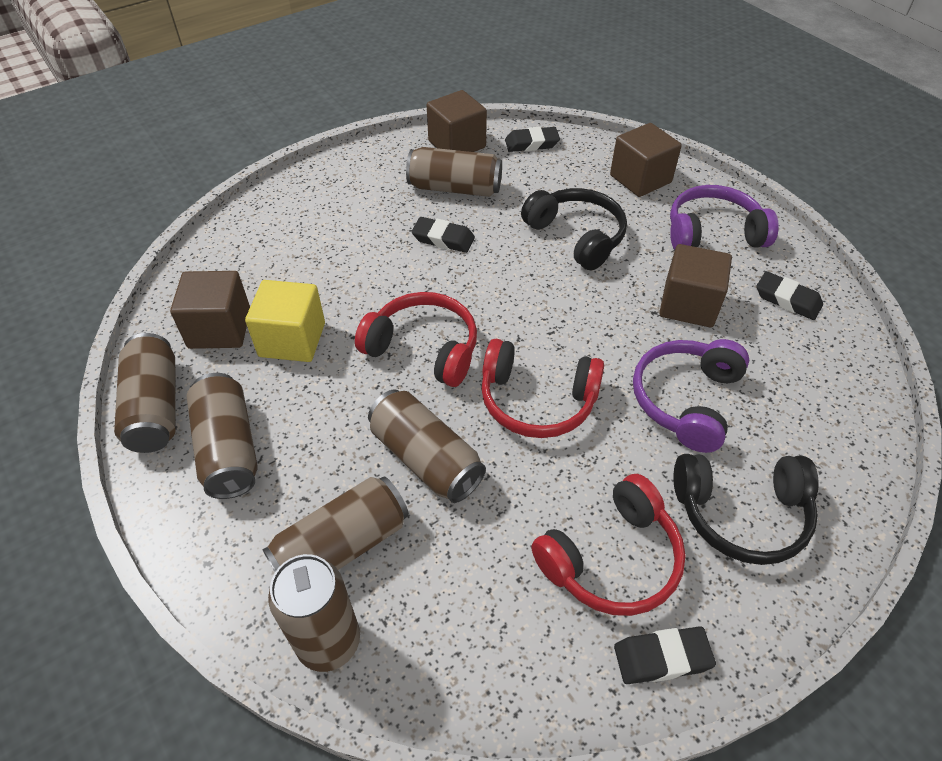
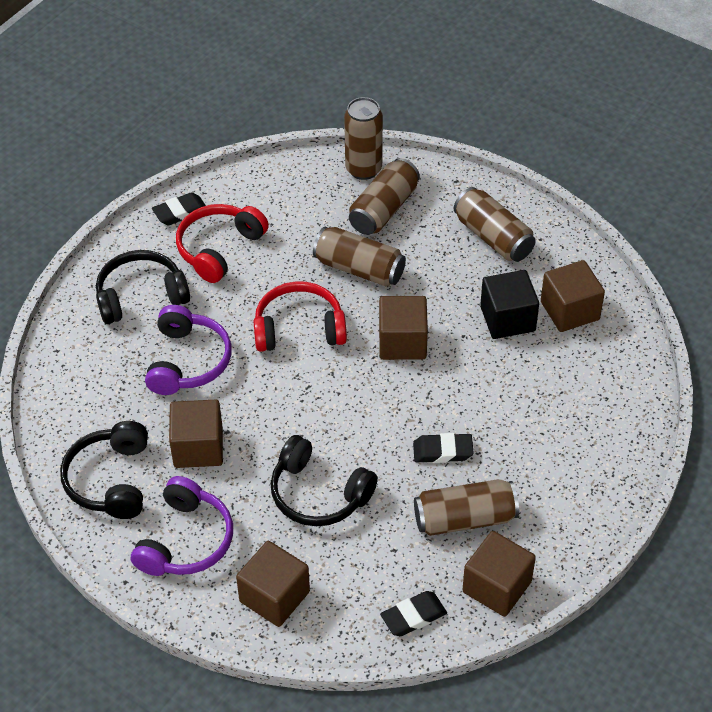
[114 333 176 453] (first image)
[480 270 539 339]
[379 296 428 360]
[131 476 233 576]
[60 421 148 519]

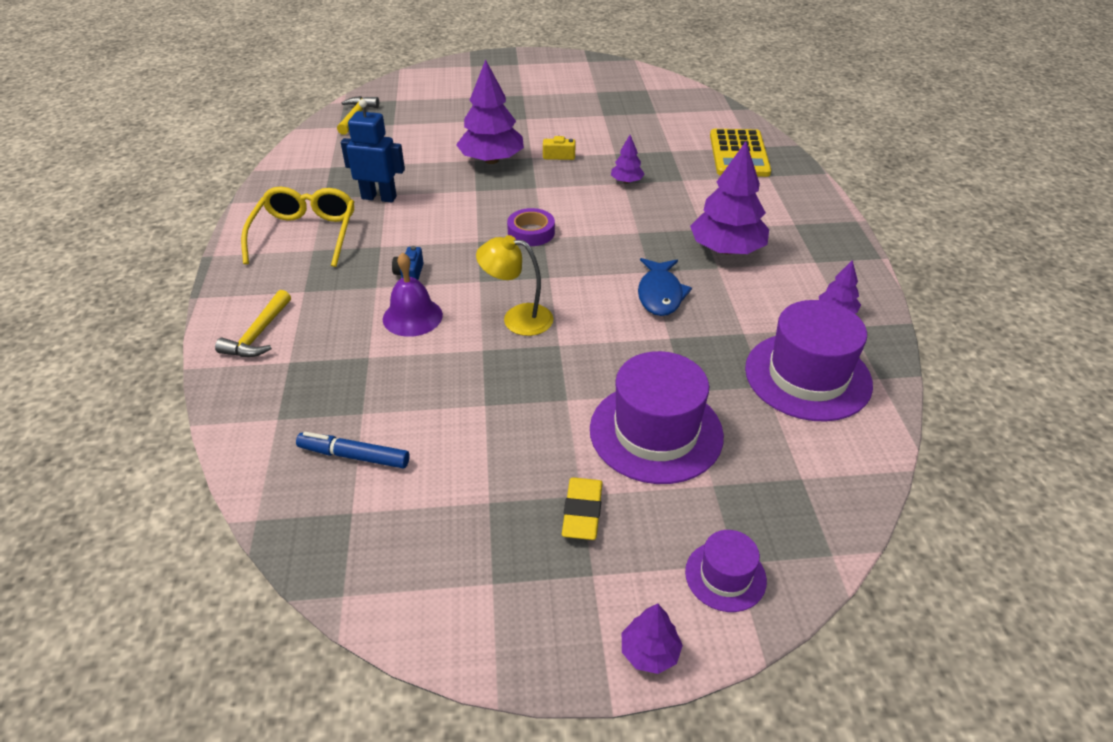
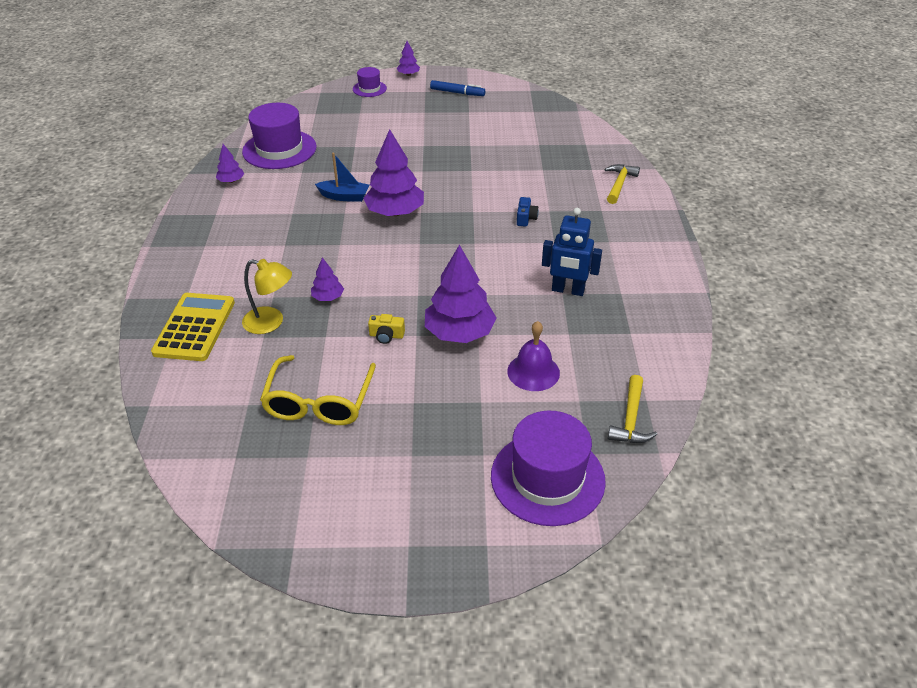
[260 355 376 425]
[430 80 485 96]
[507 321 560 391]
[242 259 292 334]
[507 208 555 246] (first image)
[562 477 603 540] (first image)
[491 411 606 526]
[315 153 369 202]
[363 129 424 216]

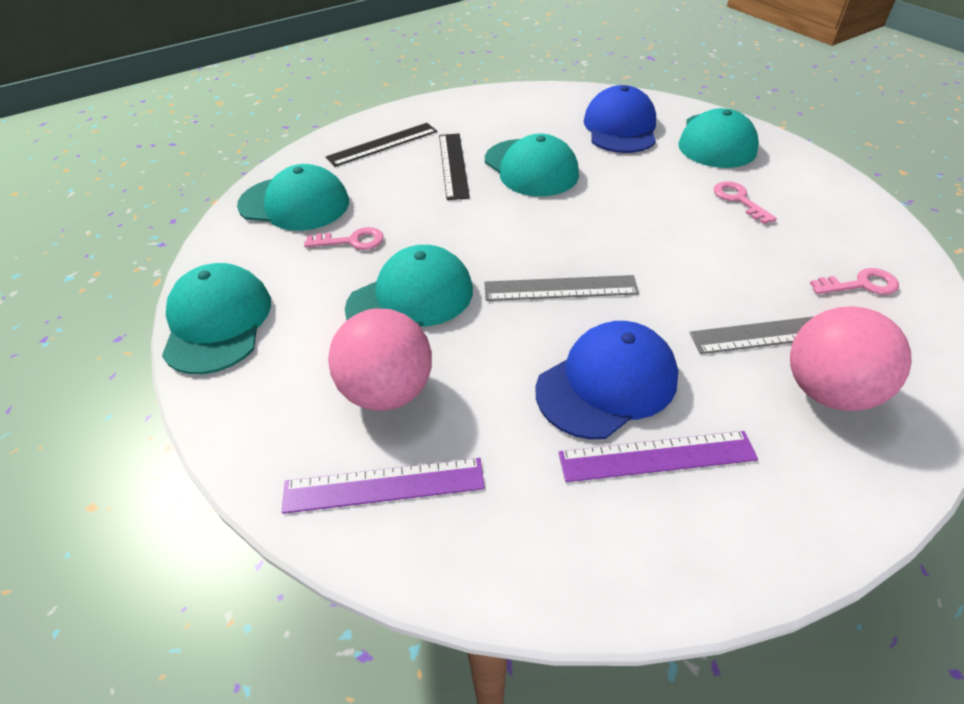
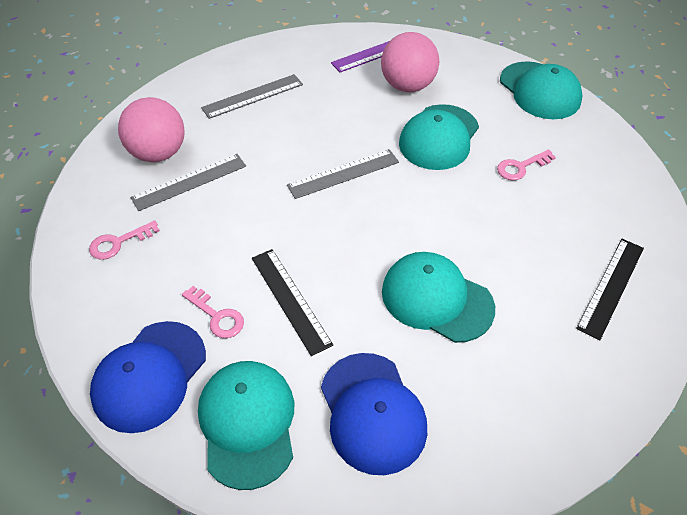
[237 164 349 231] (first image)
[252 249 333 356]
[90 321 206 433]
[201 74 303 119]

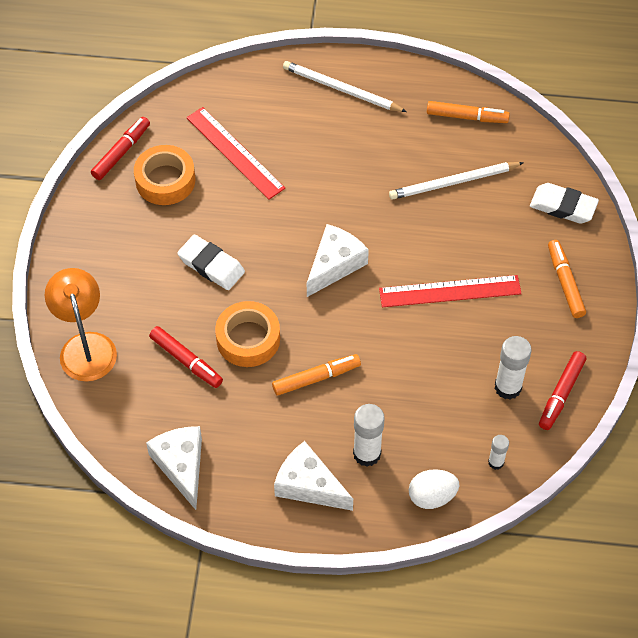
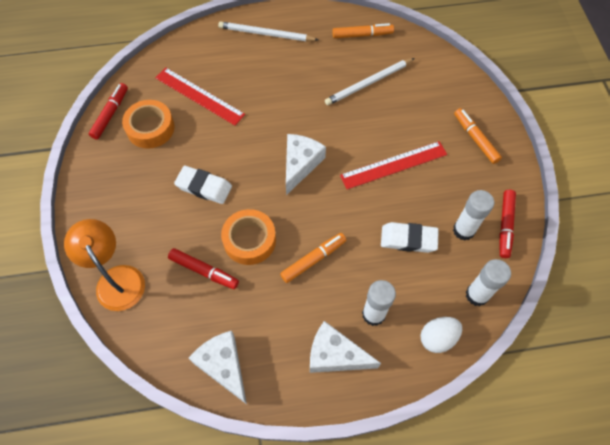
[466 259 511 306]
[381 222 439 253]

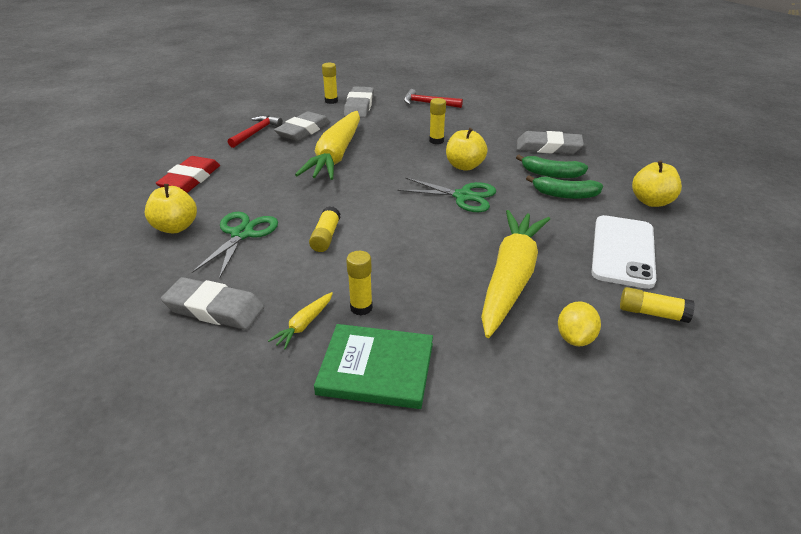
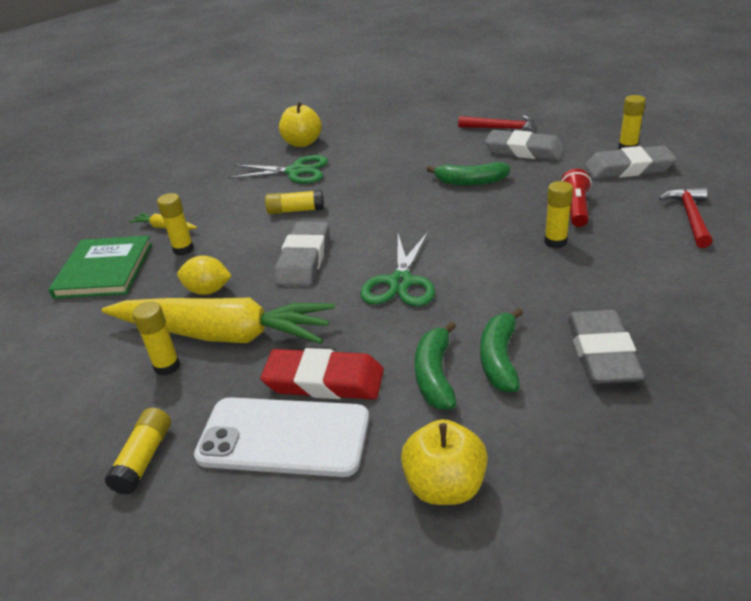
[260 348 384 400]
[275 221 329 286]
[426 162 510 186]
[446 128 488 171] (first image)
[177 255 231 295]
[132 301 180 376]
[561 169 592 227]

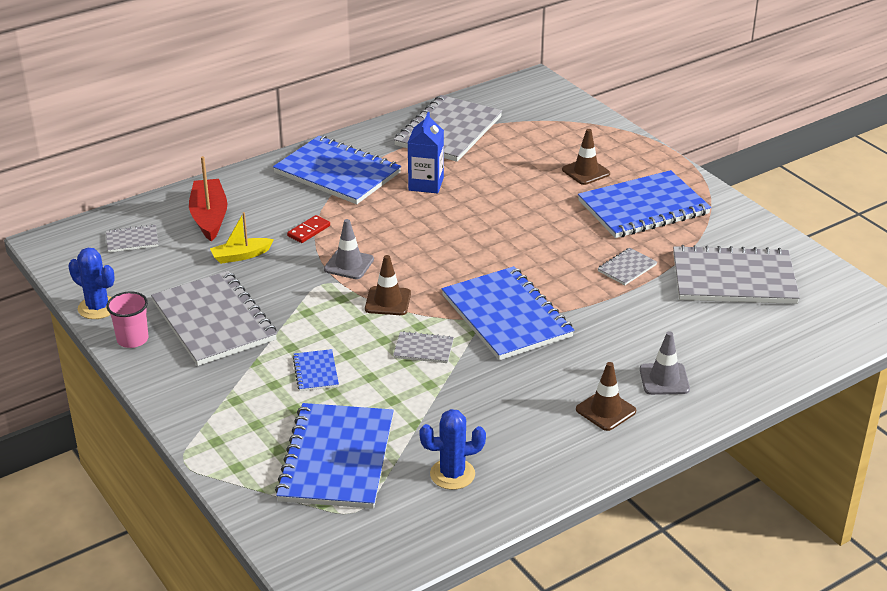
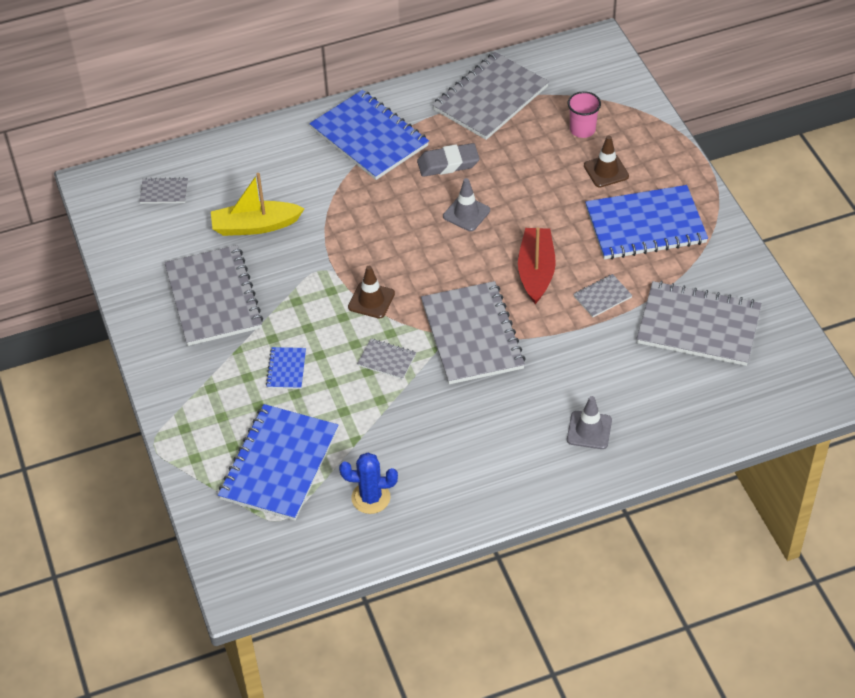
[68 248 115 319] (first image)
[568 91 601 138]
[518 227 556 304]
[211 173 305 236]
[287 215 330 243] (first image)
[443 178 490 231]
[417 143 480 177]
[421 281 526 384]
[576 362 636 431] (first image)

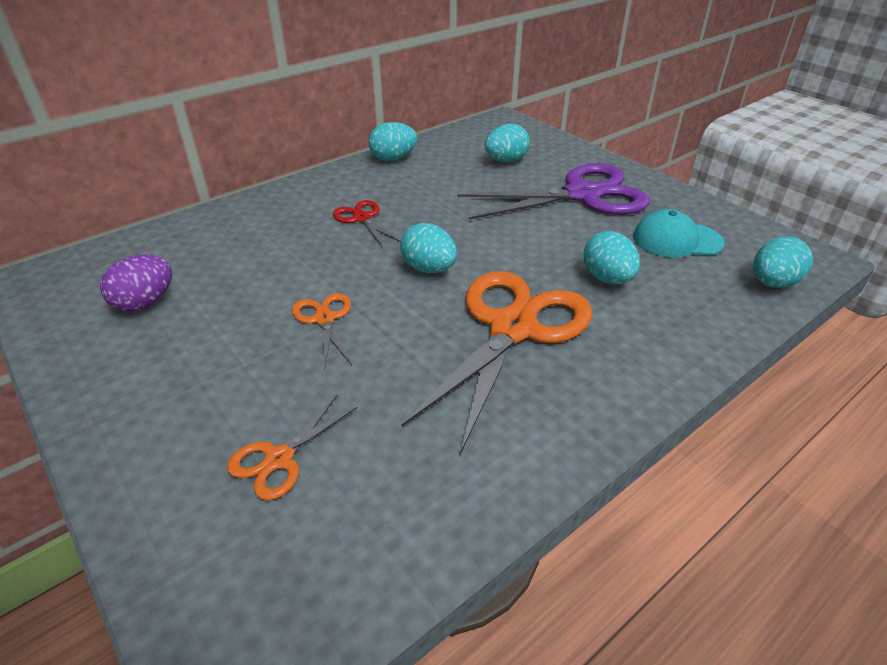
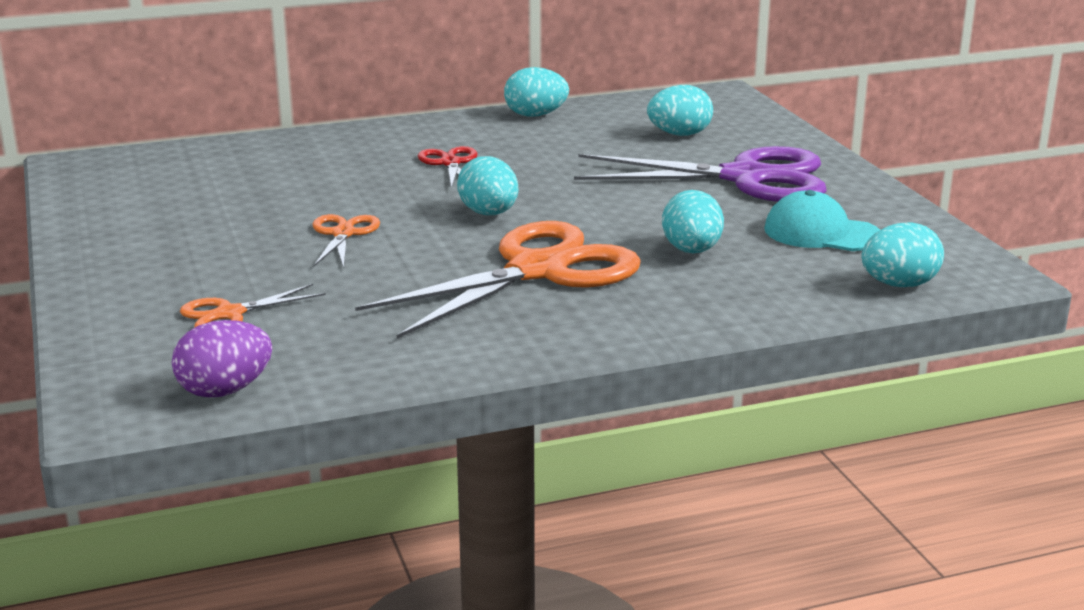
[172 320 272 398]

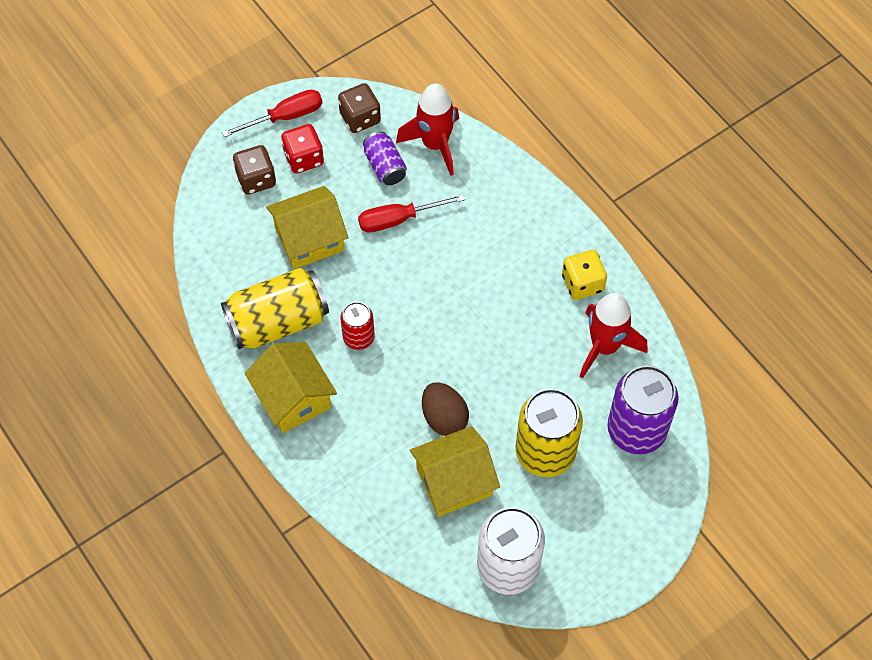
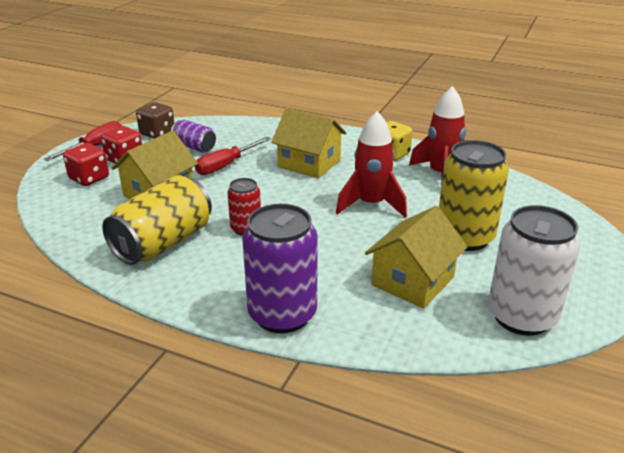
[63 143 109 186]
[271 108 346 178]
[336 111 407 218]
[422 382 469 436] (first image)
[242 204 318 333]

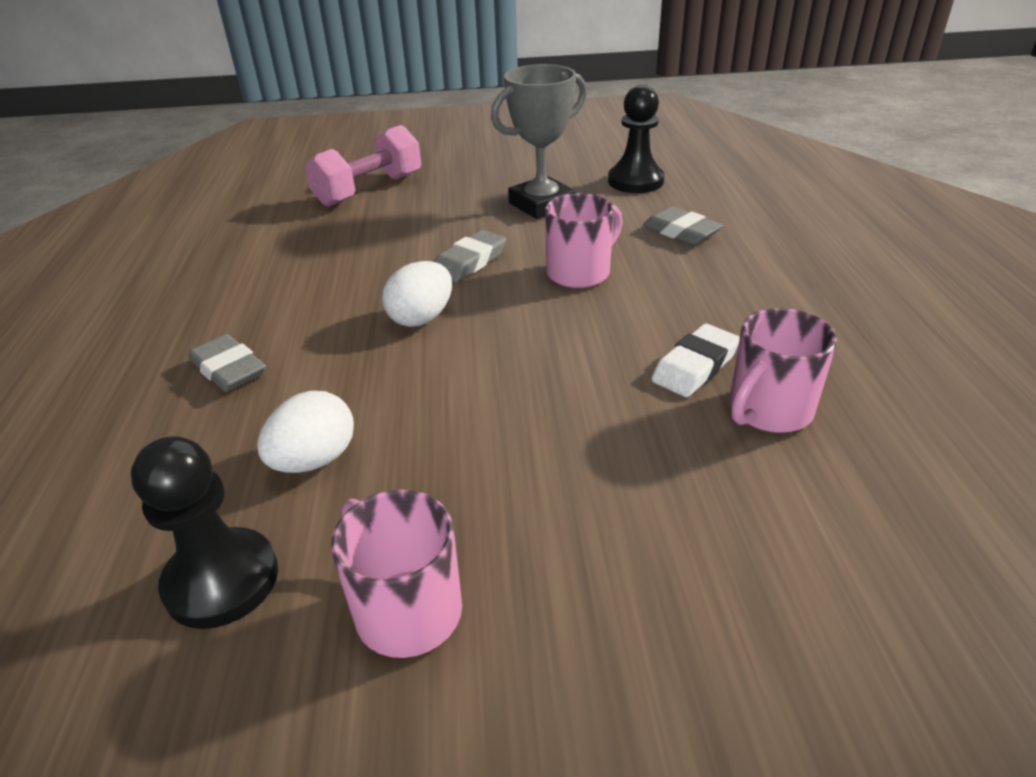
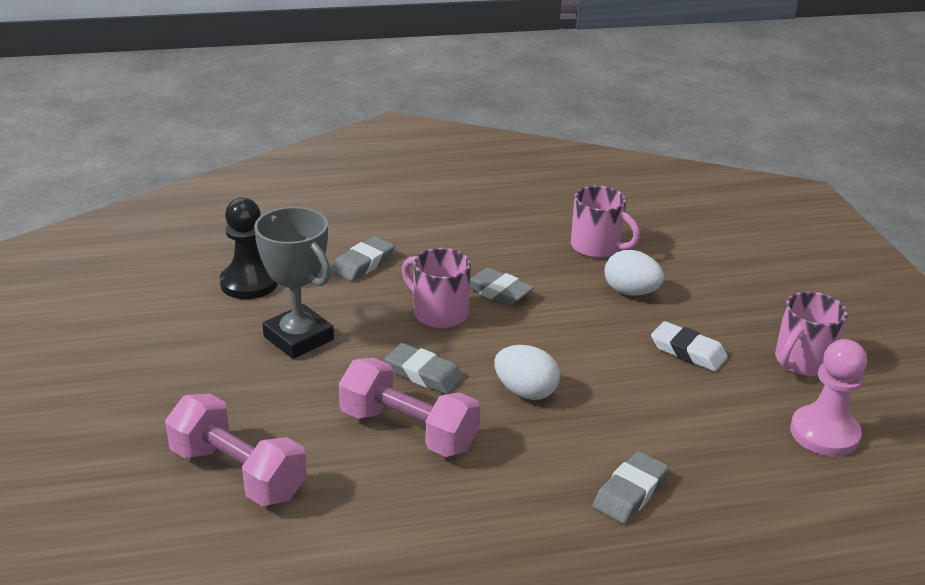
[790 339 867 457]
[605 250 664 296]
[651 321 728 371]
[339 358 480 457]
[470 267 534 306]

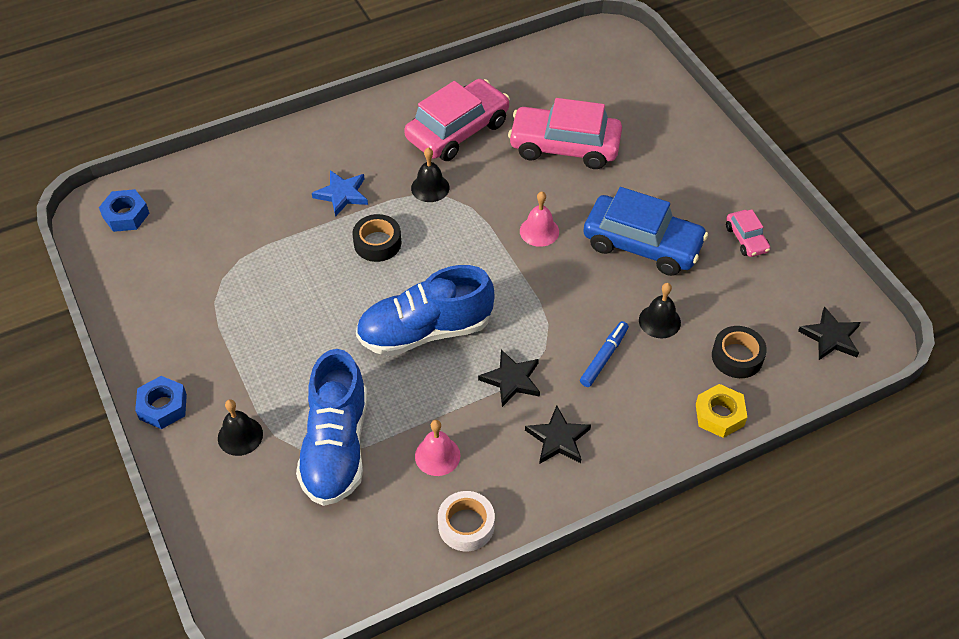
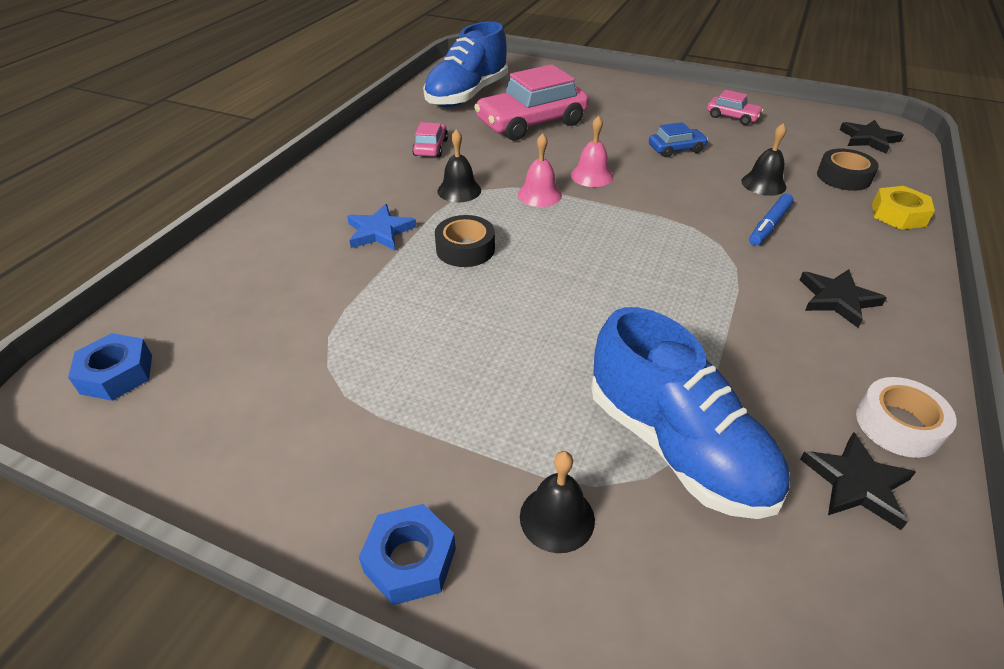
[423 21 508 107]
[412 122 448 157]
[518 133 562 207]
[800 432 916 530]
[749 194 794 246]
[649 122 708 157]

